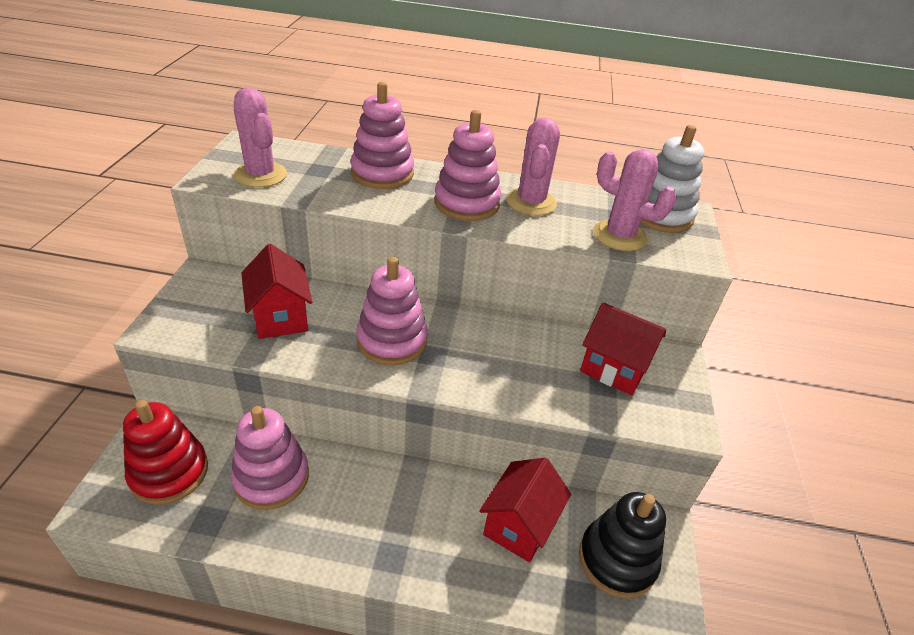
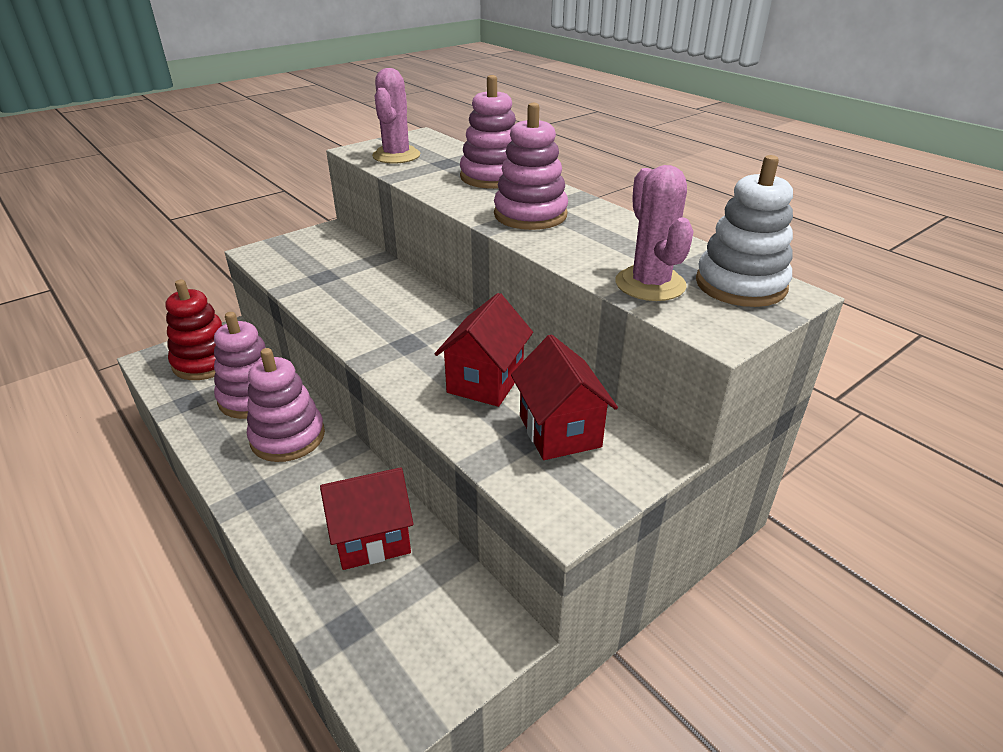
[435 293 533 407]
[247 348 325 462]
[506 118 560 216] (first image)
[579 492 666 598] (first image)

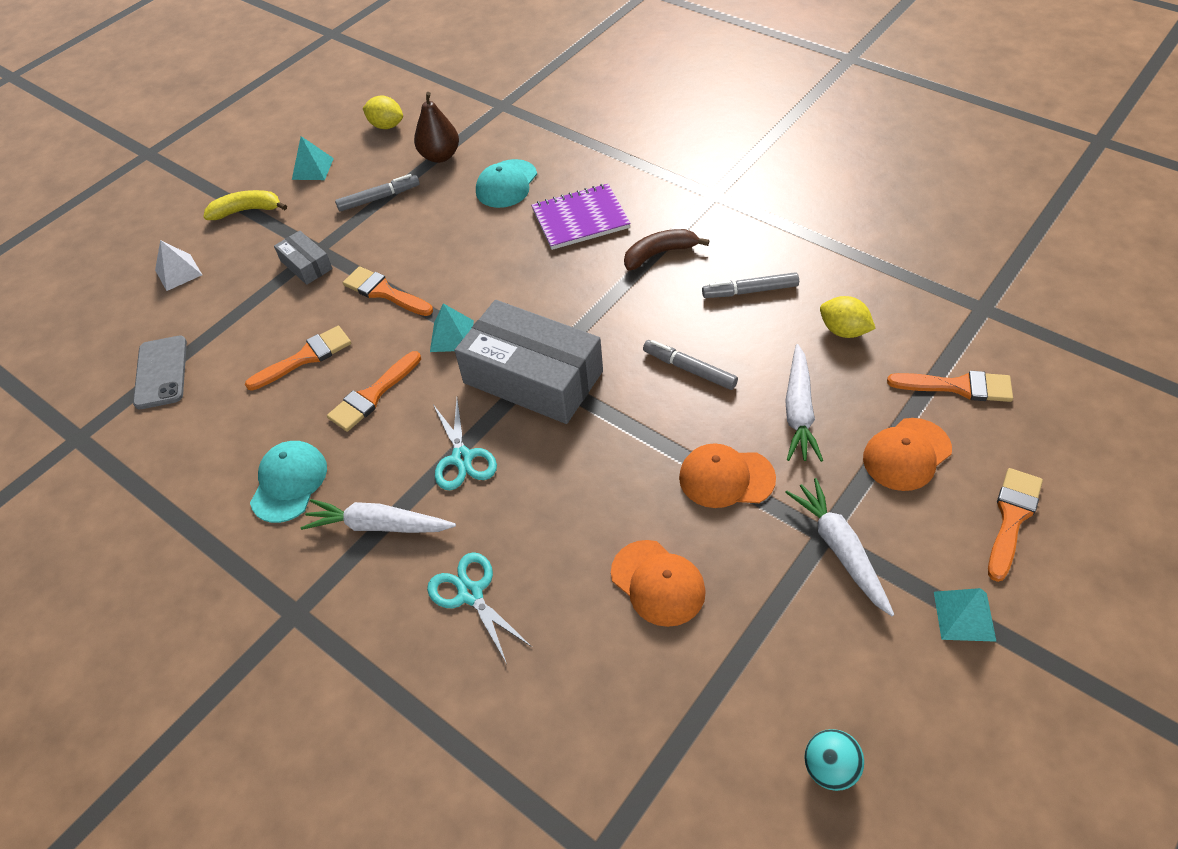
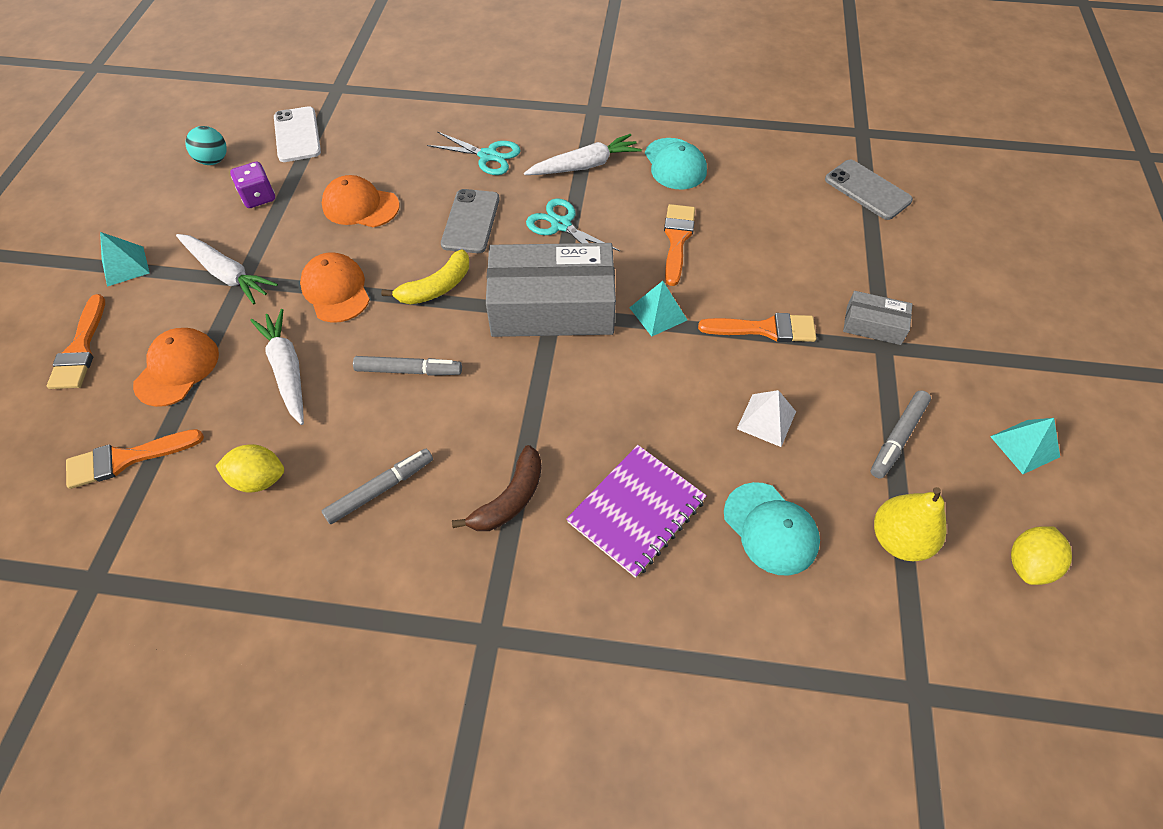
[737 390 796 447]
[381 249 469 305]
[245 326 351 390] (first image)
[1011 526 1072 585]
[874 487 947 561]
[724 482 820 576]
[300 252 370 323]
[230 162 275 208]
[274 106 321 162]
[441 189 500 253]

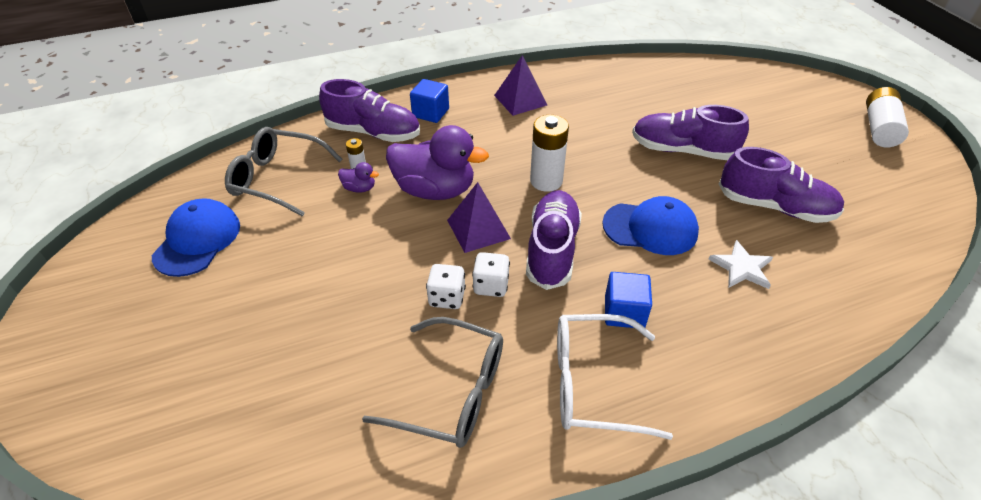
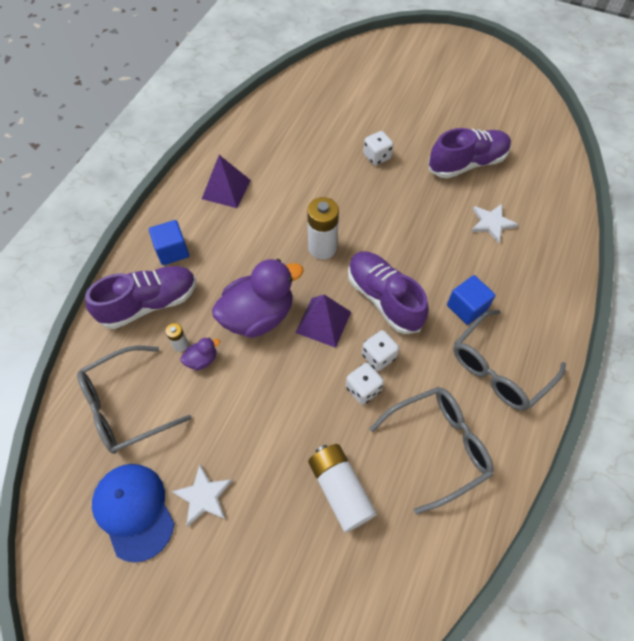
[453 310 566 411]
[602 196 699 255] (first image)
[363 131 394 165]
[308 444 377 532]
[171 465 233 527]

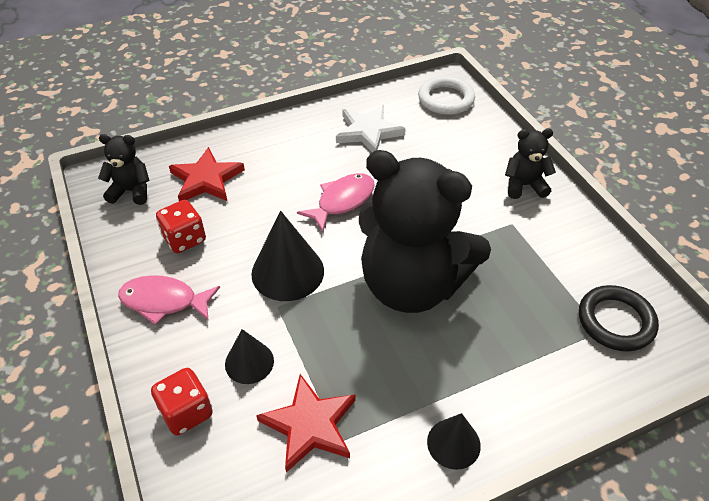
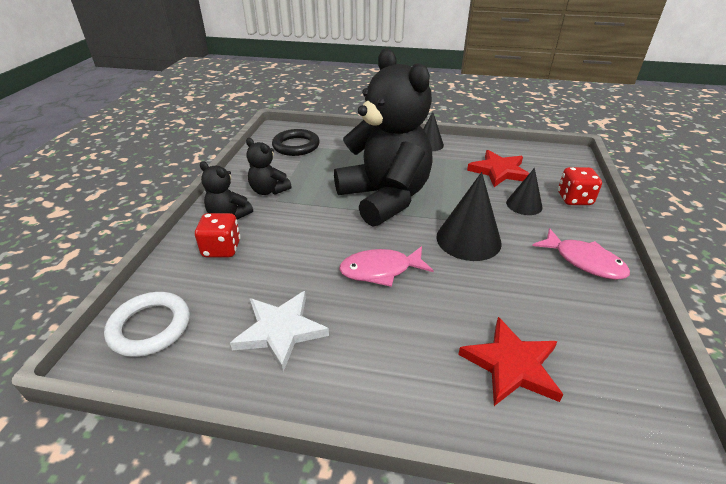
[246 138 292 195]
[195 213 241 257]

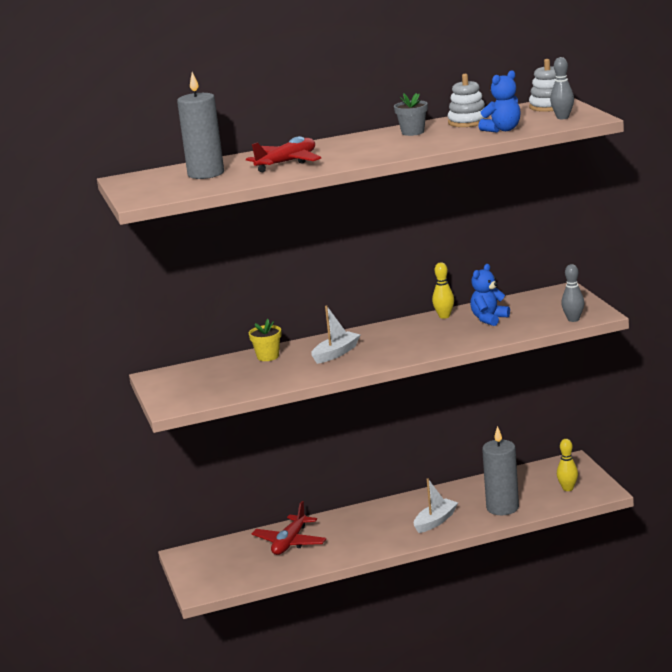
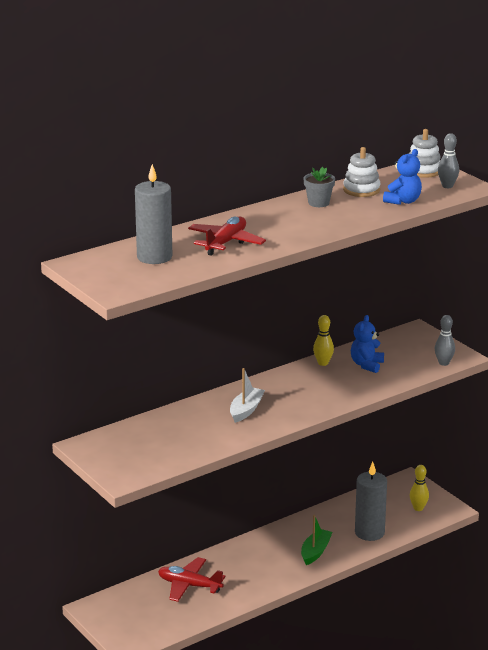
[249 319 282 361] (first image)
[158 557 225 602]
[301 515 332 565]

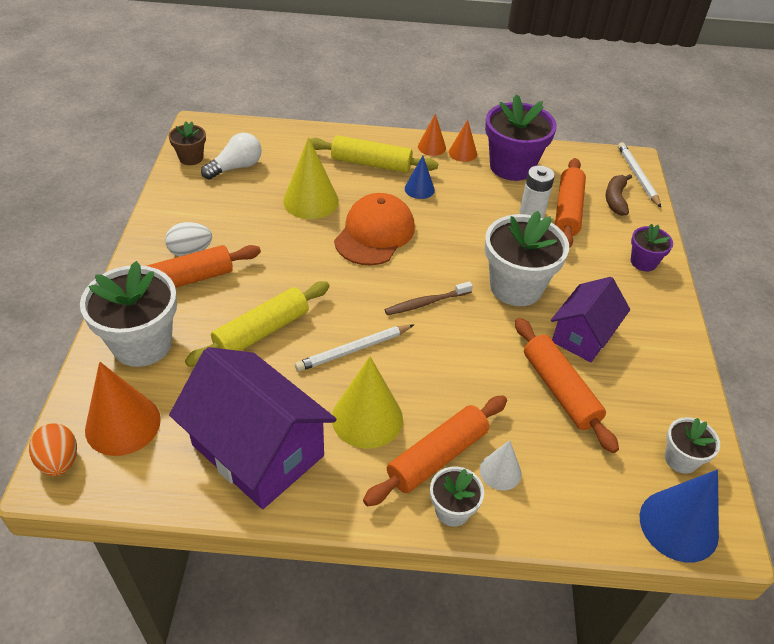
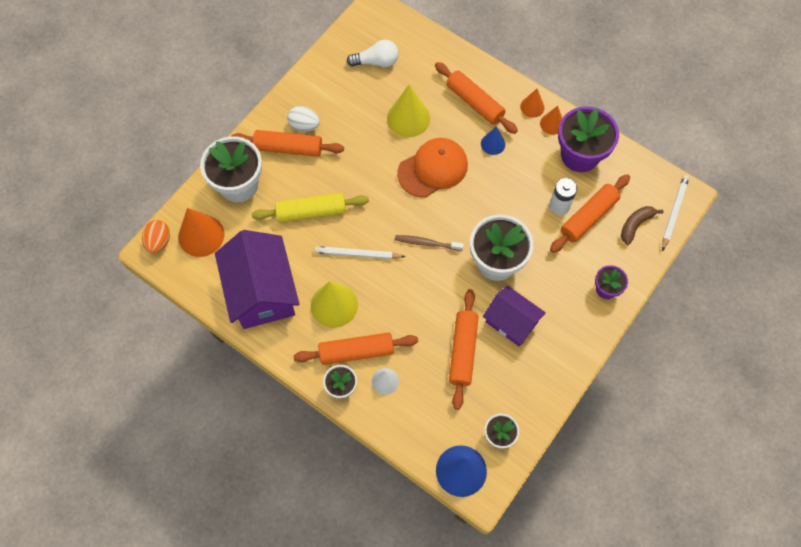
[169 121 206 165] (first image)
[435 62 518 134]
[483 286 546 346]

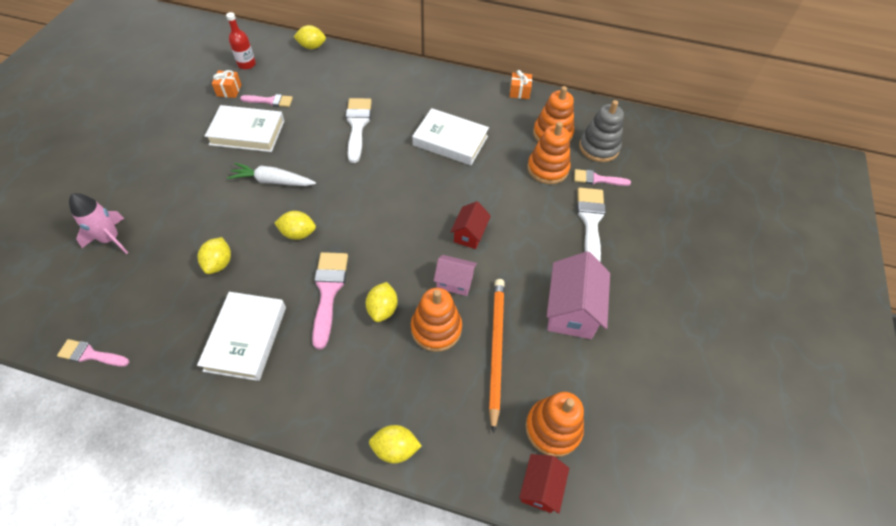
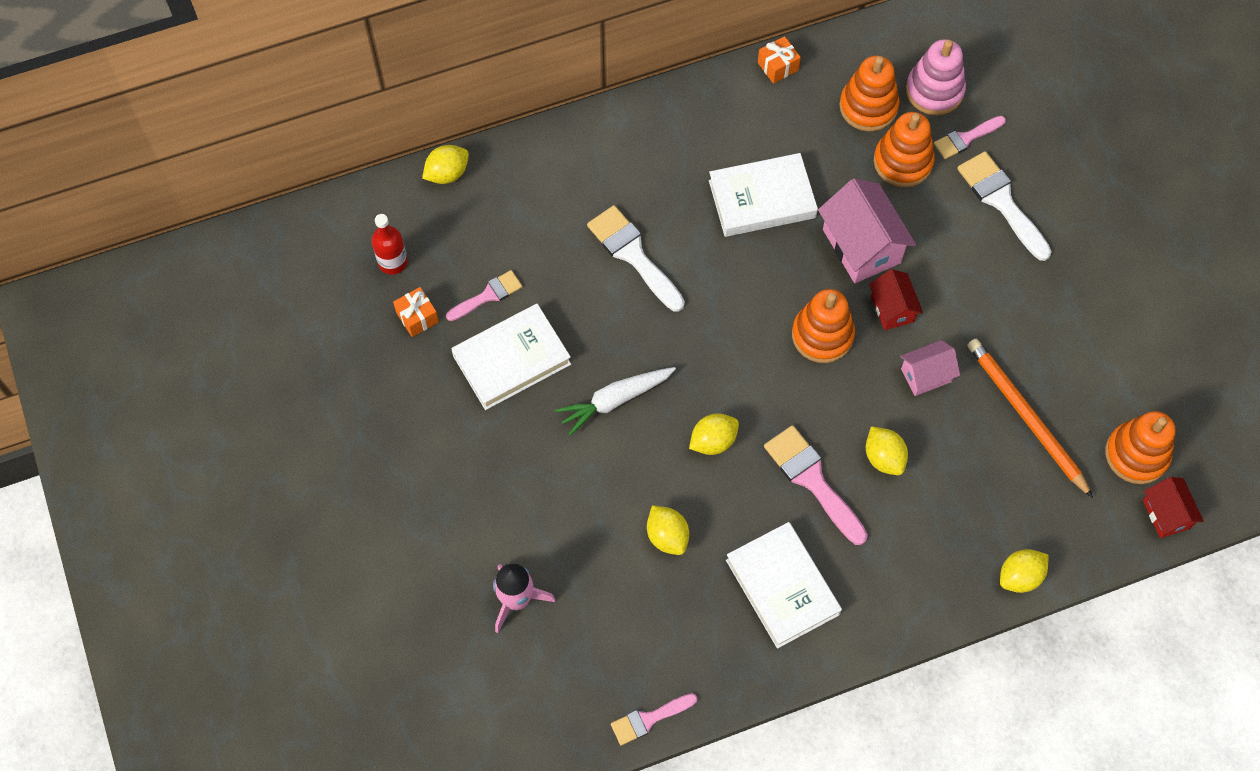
[792 289 855 363]
[818 178 916 283]
[906 39 966 115]

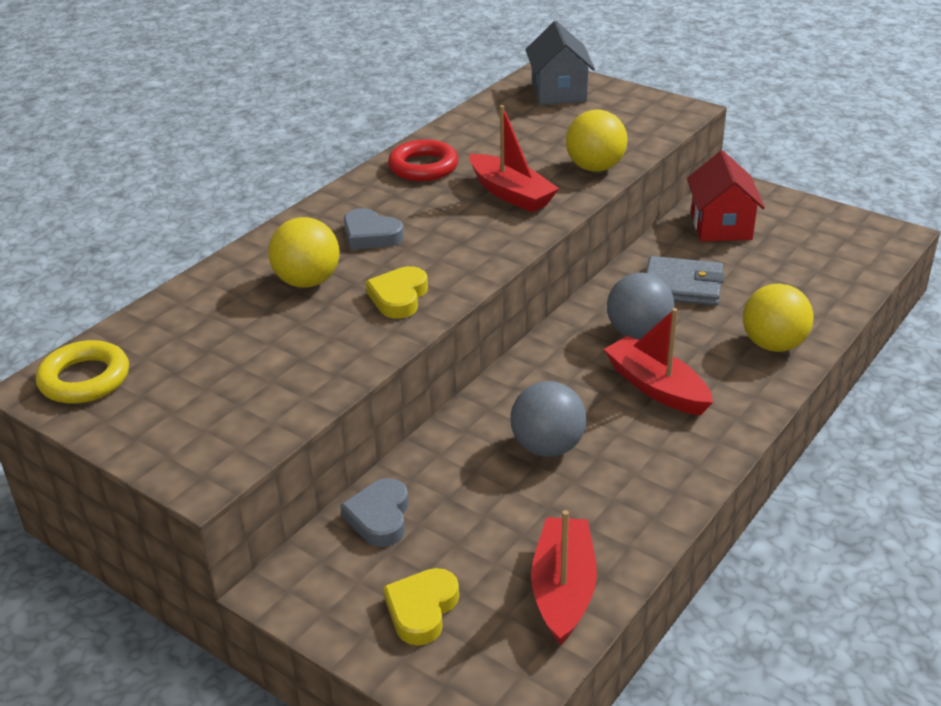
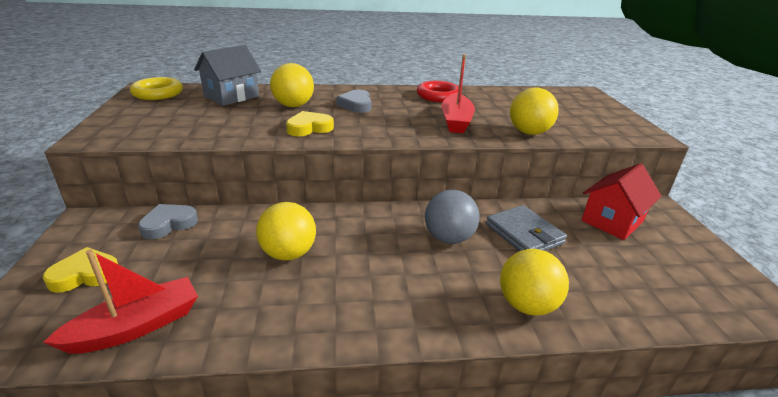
[256 202 316 260]
[194 45 261 106]
[604 308 713 415] (first image)

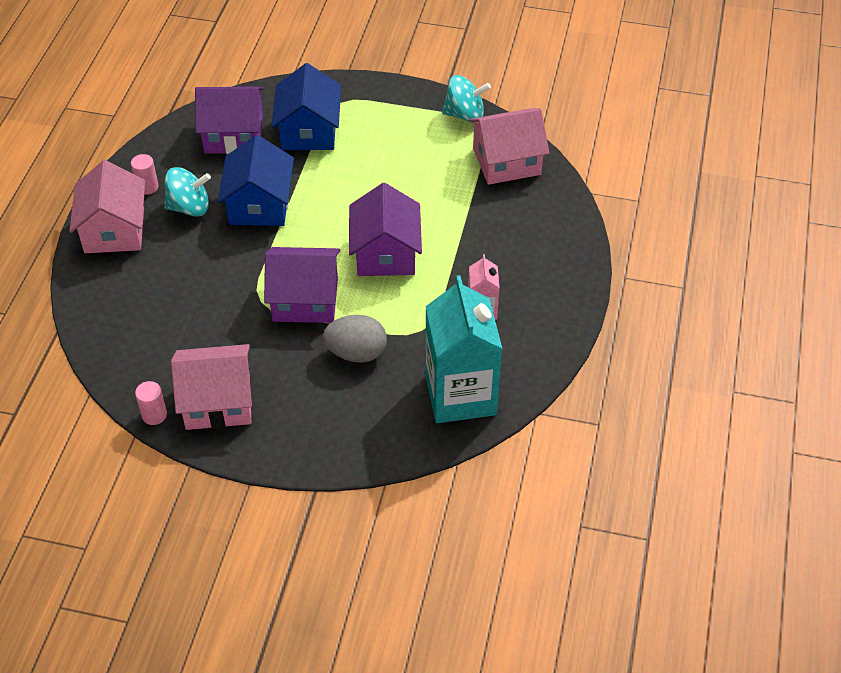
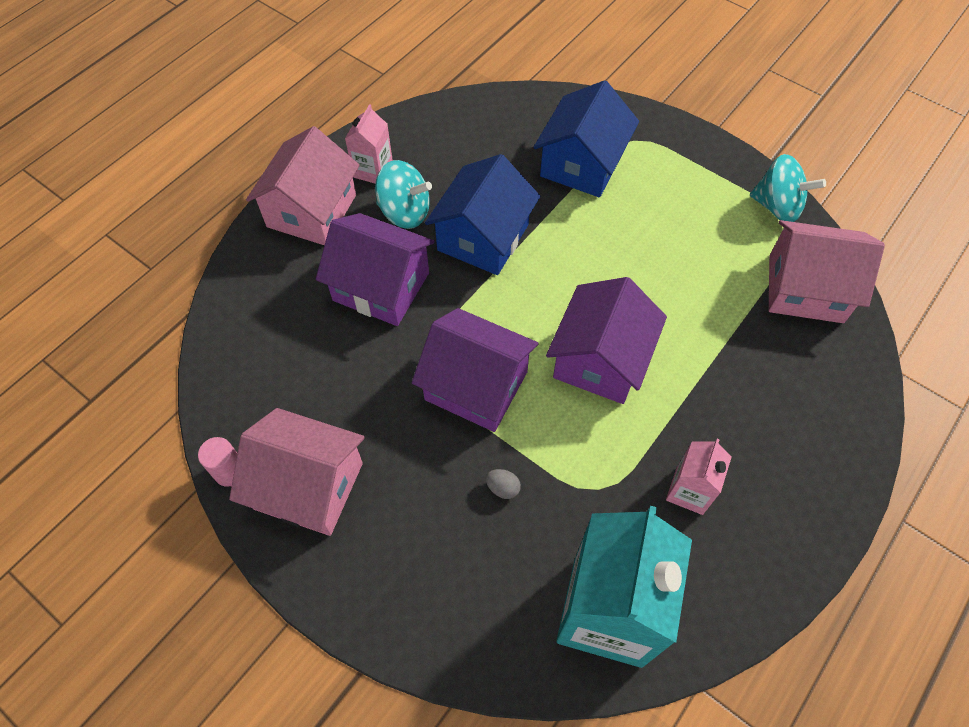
[345 104 393 184]
[316 213 435 326]
[486 469 521 499]

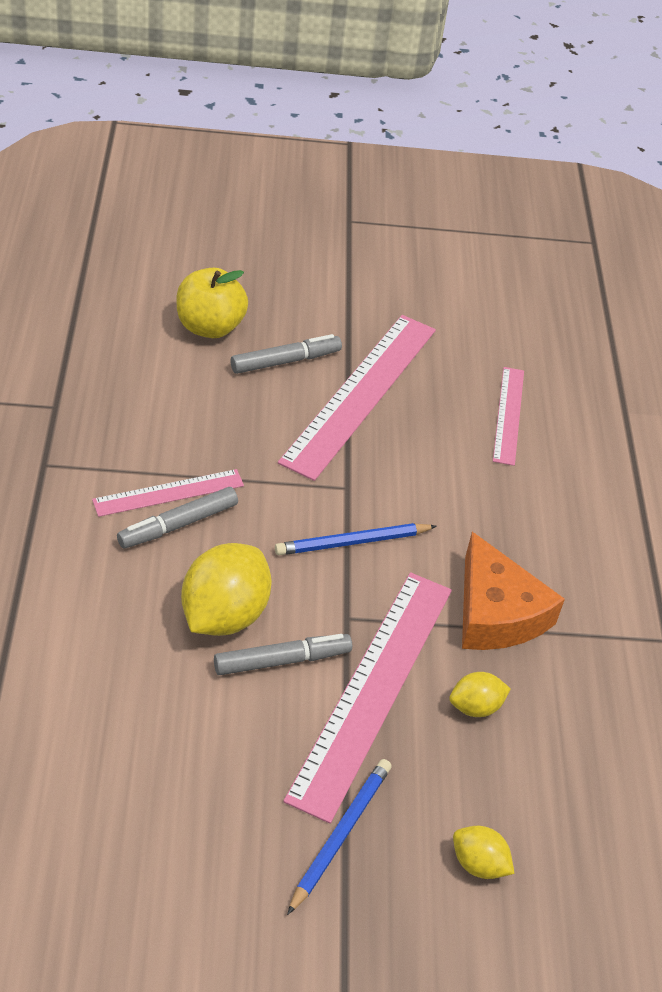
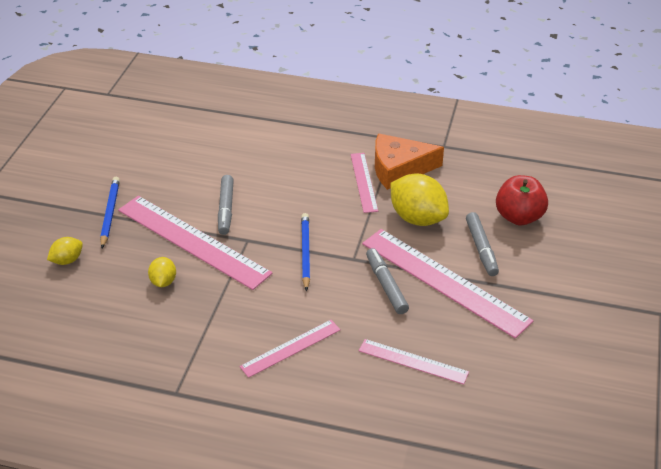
[366 248 409 314]
[496 175 548 225]
[390 174 449 226]
[100 177 120 248]
[375 134 444 190]
[239 320 341 378]

